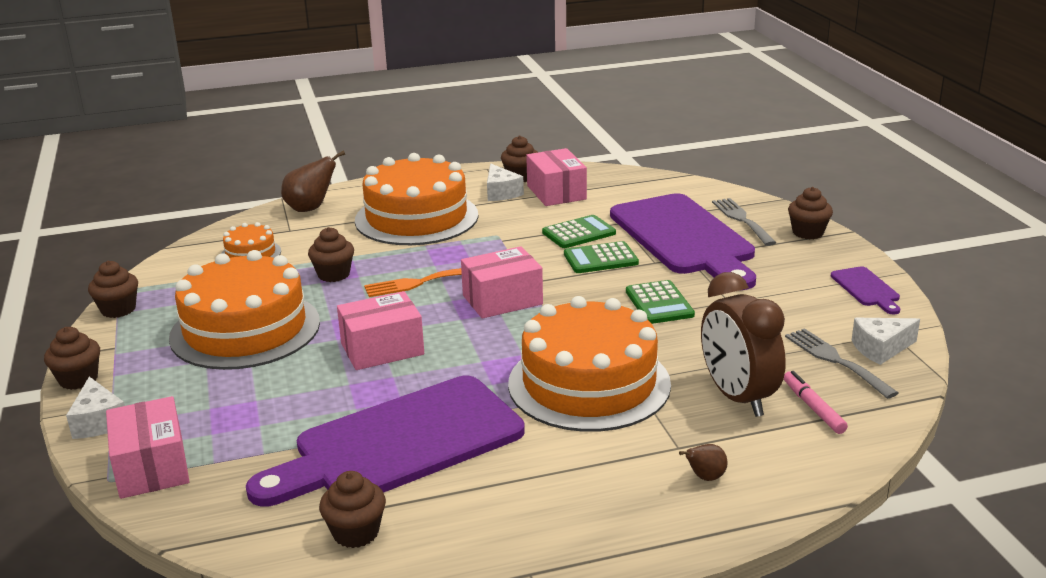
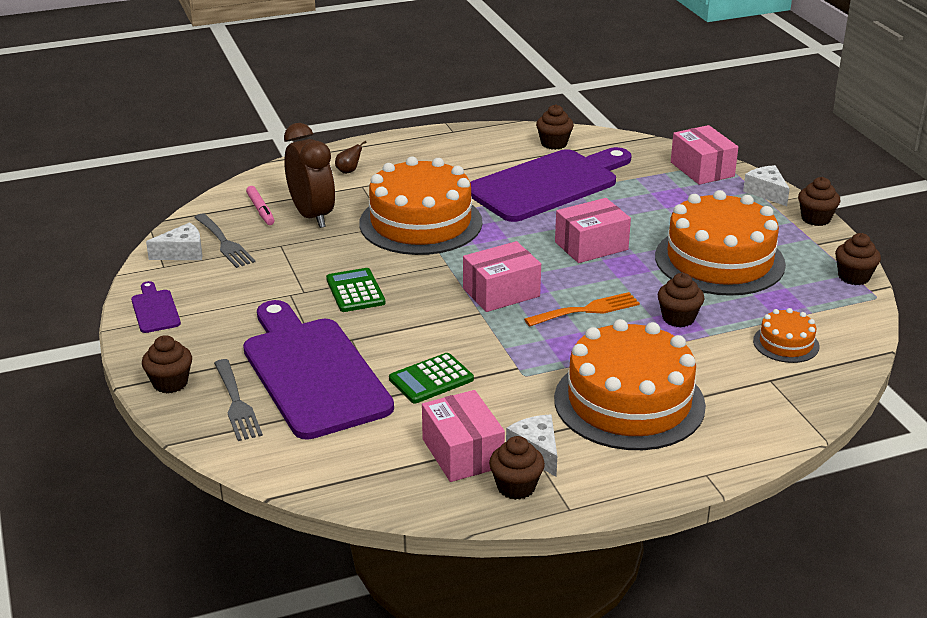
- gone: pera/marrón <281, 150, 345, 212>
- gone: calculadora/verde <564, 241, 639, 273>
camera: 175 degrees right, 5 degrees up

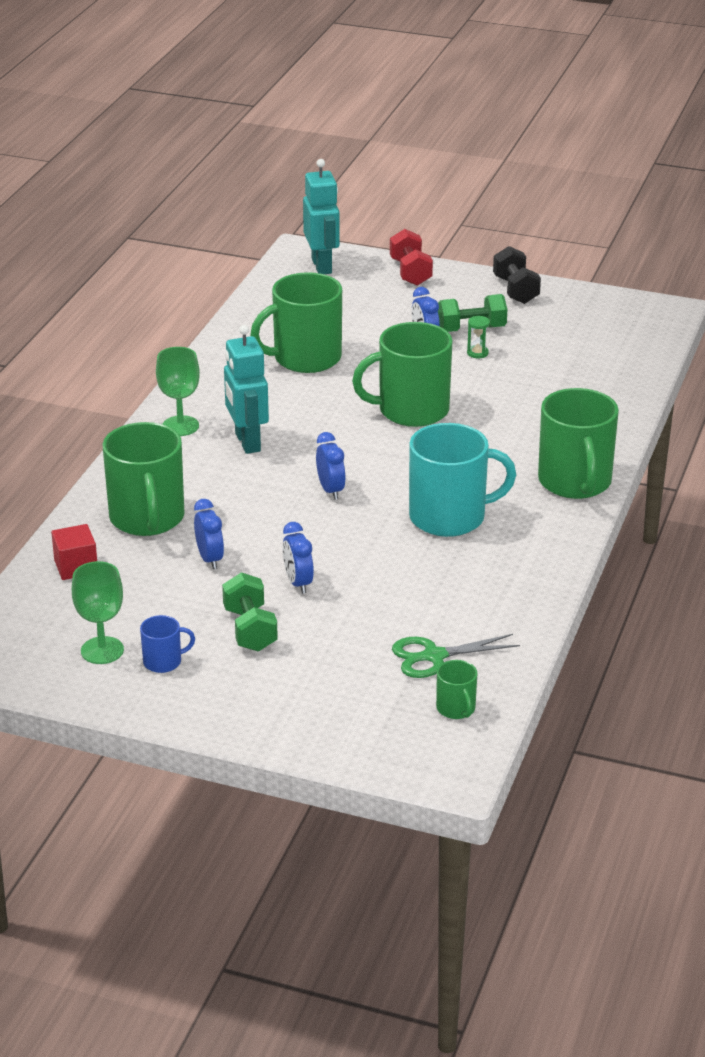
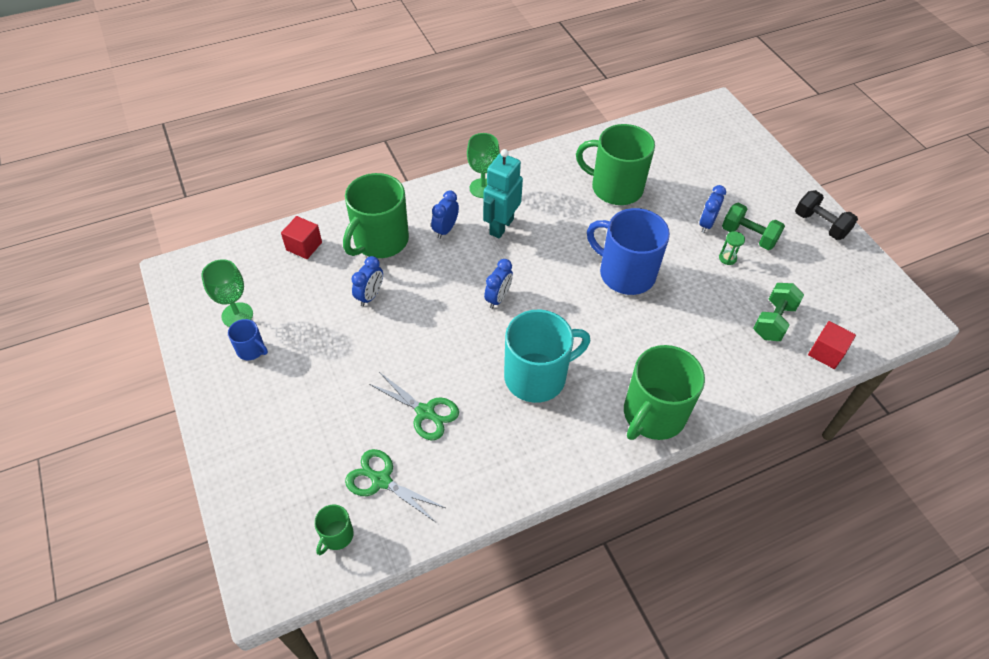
- shifted: mancuerna/verde <222, 572, 278, 652> to <753, 283, 804, 341>
- shifted: despertador/azul <282, 522, 314, 594> to <431, 190, 459, 239>
- gone: robot/turquesa <303, 159, 340, 274>
- repainted: taza/verde <352, 322, 453, 427> to taza/azul <587, 208, 670, 295>
- gone: mancuerna/rojo <390, 229, 433, 286>
- rotated: taza/turquesa <409, 423, 516, 537> = <504, 310, 590, 403> 60 degrees counterclockwise
- rotated: mancuerna/negro <493, 246, 541, 304> = <795, 190, 858, 240> 75 degrees counterclockwise
- new: tijeras/verde <369, 372, 459, 440>
- new: cubo/rojo <808, 321, 856, 369>
camera: 45 degrees right, 20 degrees up

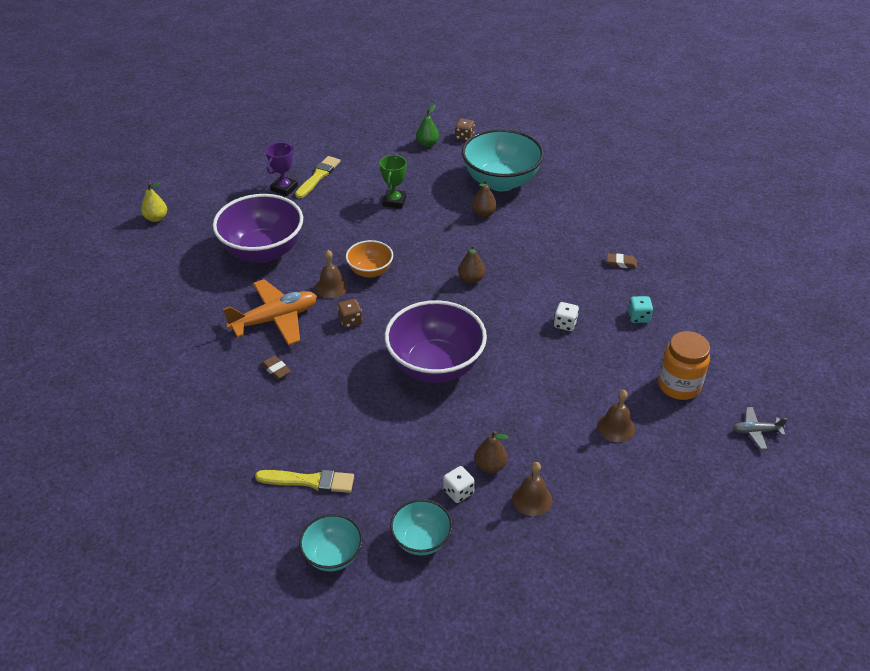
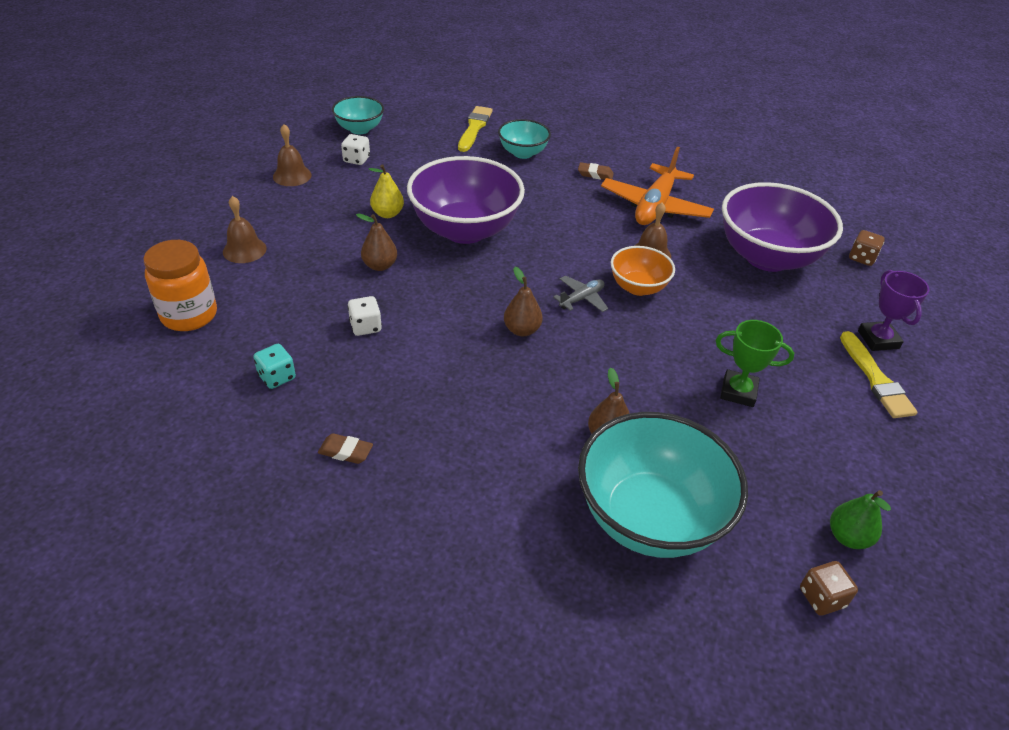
- shifted: pera/amarillo <141, 182, 167, 222> to <369, 164, 404, 218>
- rotated: pincel/amarillo <255, 470, 354, 493> = <458, 106, 493, 152> 135 degrees clockwise
- shifted: cuenco/turquesa <299, 514, 363, 571> to <498, 119, 551, 159>
- shifted: dado/marrón <337, 299, 363, 328> to <849, 230, 885, 266>
- rotated: trofeo/verde <380, 155, 407, 208> = <716, 320, 794, 407> 45 degrees counterclockwise
- shifted: pera/marrón <475, 431, 508, 473> to <356, 214, 397, 271>
- rotated: goma de borrar/marrón <607, 253, 637, 268> = <318, 433, 373, 464> 45 degrees clockwise
- shifted: avión/gris <733, 407, 788, 450> to <553, 275, 608, 312>
camera: 140 degrees right, 0 degrees up

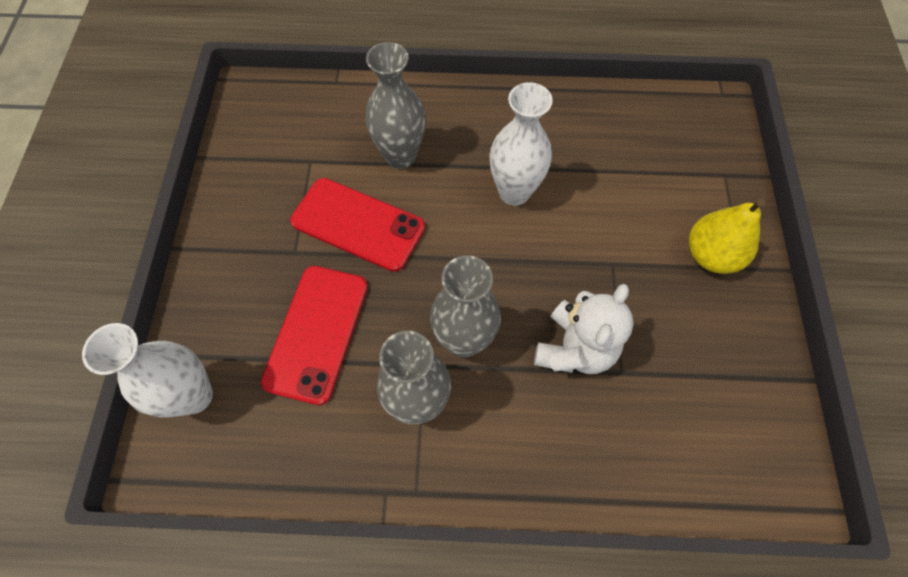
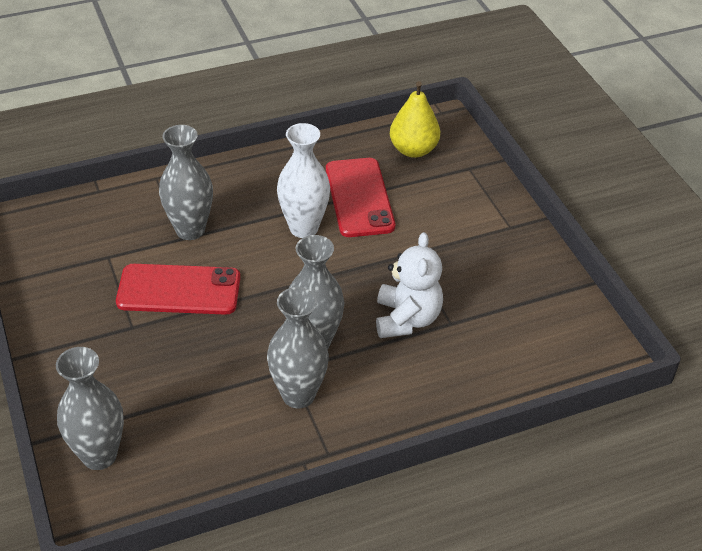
- repainted: florero/blanco <82, 323, 213, 417> to florero/gris <56, 347, 124, 470>
- shifted: móvil/rojo <261, 266, 368, 405> to <326, 158, 395, 237>
- shifted: pera/amarillo <689, 199, 765, 274> to <390, 81, 440, 158>
camera: 25 degrees left, 20 degrees down

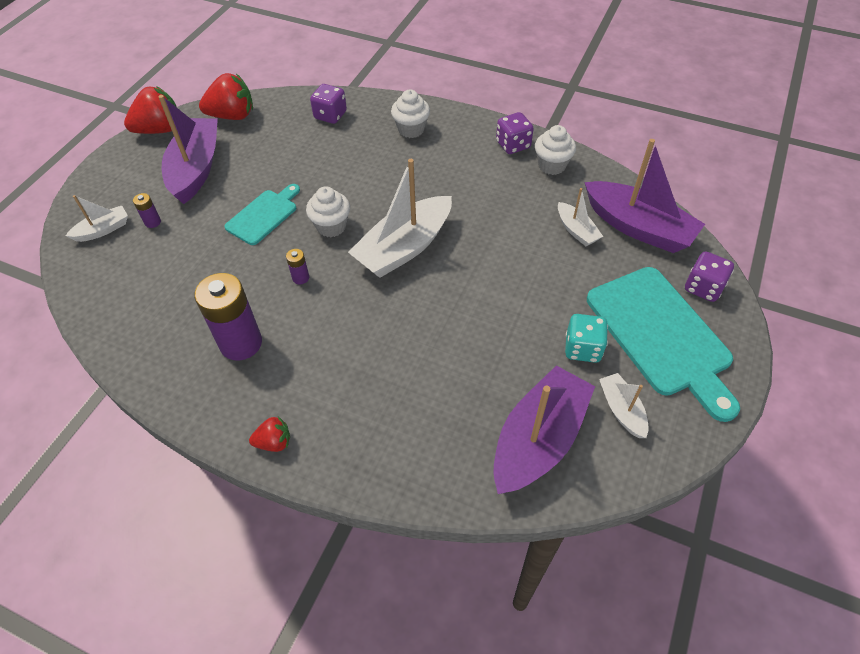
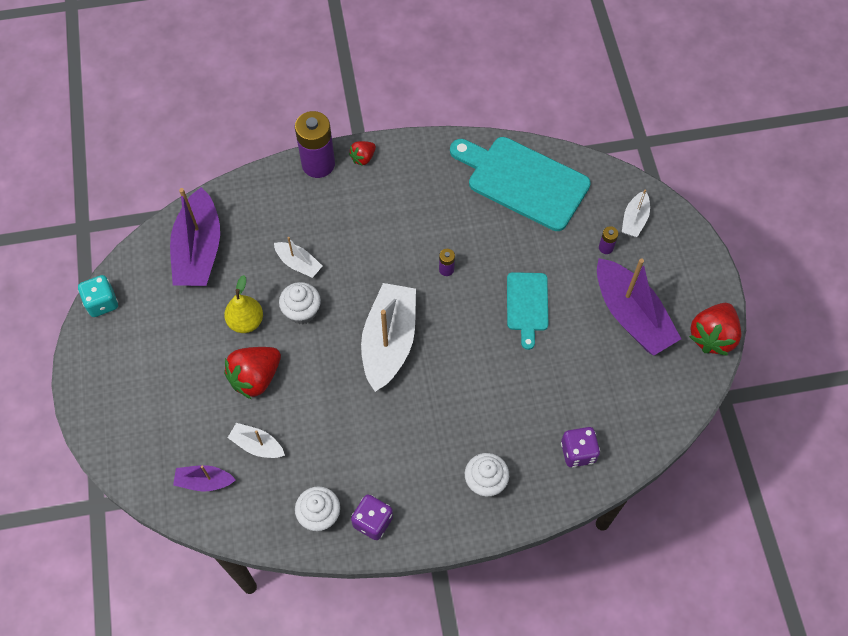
- shifted: pila/morado <194, 273, 262, 361> to <295, 111, 335, 178>
- shifted: fresa/rojo <199, 73, 253, 120> to <224, 347, 281, 399>
- shifted: magdalena/blanco <306, 186, 350, 237> to <279, 282, 321, 324>
- shifted: dado/turquesa <565, 314, 608, 363> to <78, 275, 118, 317>
- scaled: barco/morado <584, 139, 705, 253> = <173, 465, 235, 492> x0.50
- shifted: tabla de cortar/turquesa <587, 267, 740, 422> to <450, 137, 591, 231>
- shifted: barco/blanco <599, 373, 649, 438> to <274, 237, 322, 278>
- gone: dado/morado <685, 251, 734, 302>
- new: pera/amarillo <224, 275, 263, 333>
camera: 145 degrees right, 10 degrees up

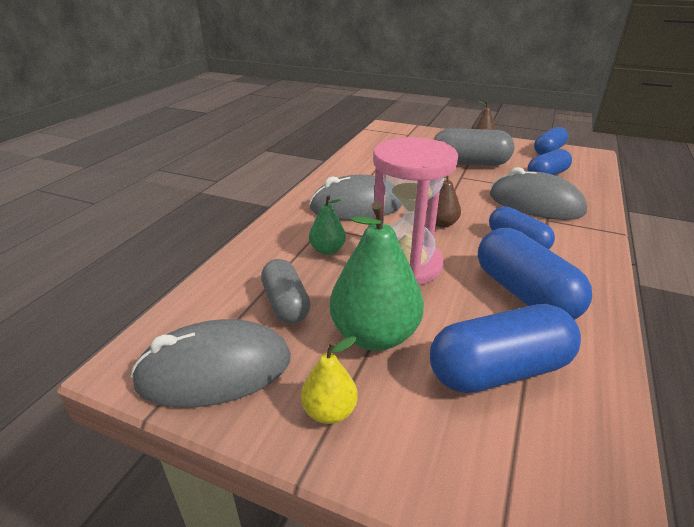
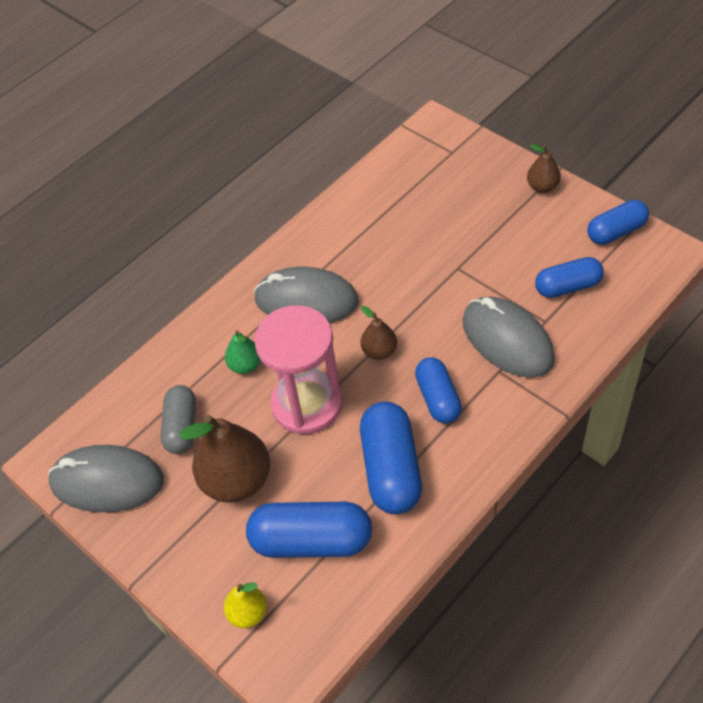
- shifted: pera/amarillo <301, 336, 358, 424> to <224, 582, 267, 628>
- repainted: pera/verde <330, 201, 424, 351> to pera/marrón <179, 415, 270, 503>
- gone: cápsula/gris <433, 128, 514, 166>
camera: 25 degrees right, 20 degrees up

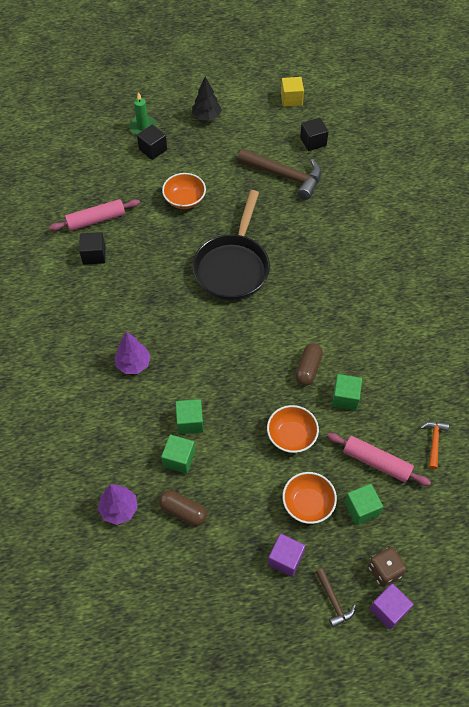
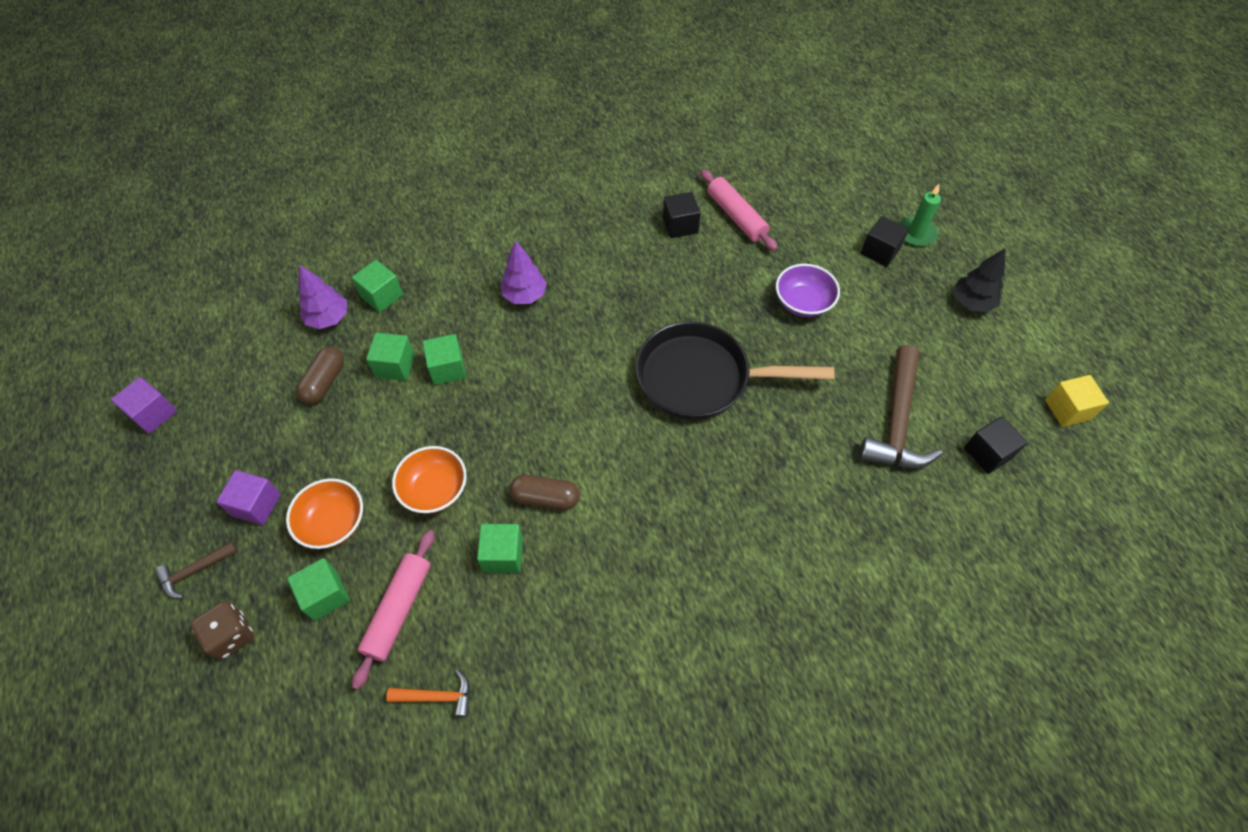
- repainted: cuenco/naranja <162, 173, 206, 209> to cuenco/morado <776, 264, 840, 317>
- shifted: cubo/morado <369, 583, 413, 630> to <111, 377, 177, 434>
- new: cubo/verde <352, 260, 403, 313>
camera: 80 degrees right, 0 degrees up

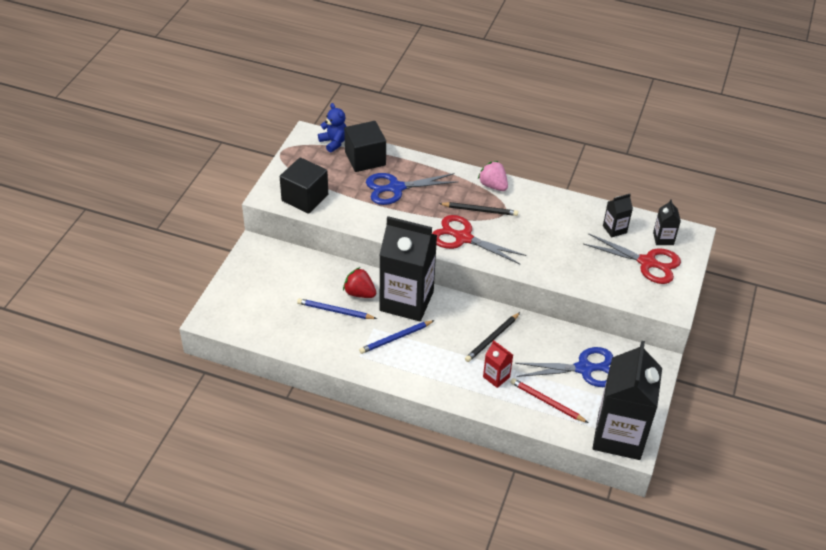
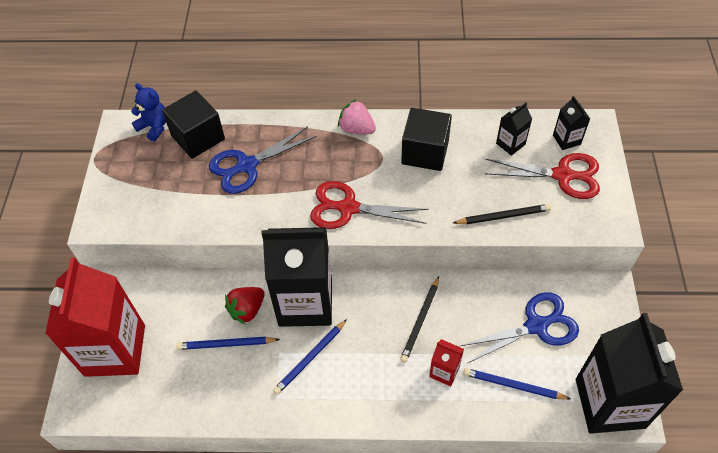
- shifted: cubo/negro <280, 157, 328, 214> to <401, 108, 452, 171>
- rotated: fresa/rojo <343, 267, 376, 298> = <225, 287, 265, 324> 60 degrees counterclockwise
- shifted: lápiz/negro <439, 202, 518, 216> to <453, 204, 551, 225>
- repainted: lápiz/rojo <510, 378, 588, 423> to lápiz/azul <463, 368, 571, 400>
- new: cartón de leche/rojo <45, 257, 145, 377>
camera: 15 degrees left, 10 degrees up

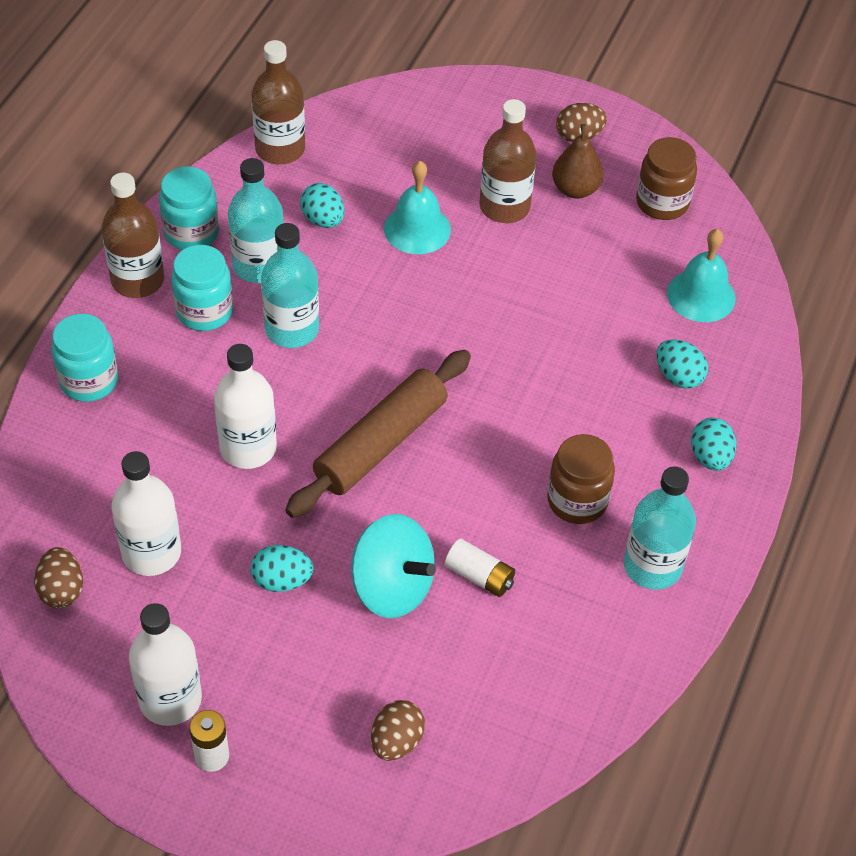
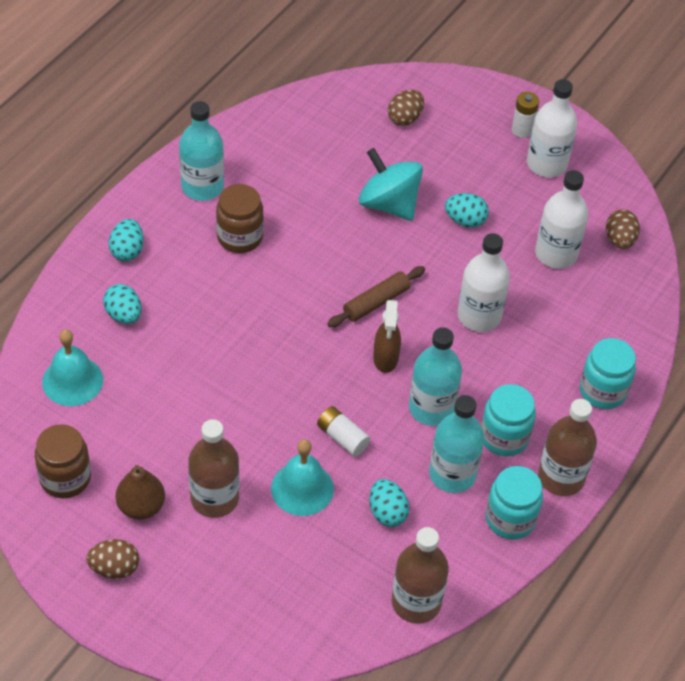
- scaled: rodillo/marrón <285, 350, 471, 518> = <327, 266, 425, 327> x0.59
- shifted: pila/blanco <445, 538, 515, 597> to <317, 406, 370, 457>
- new: pulverizador/marrón <373, 300, 401, 373>
camera: 170 degrees left, 0 degrees up

